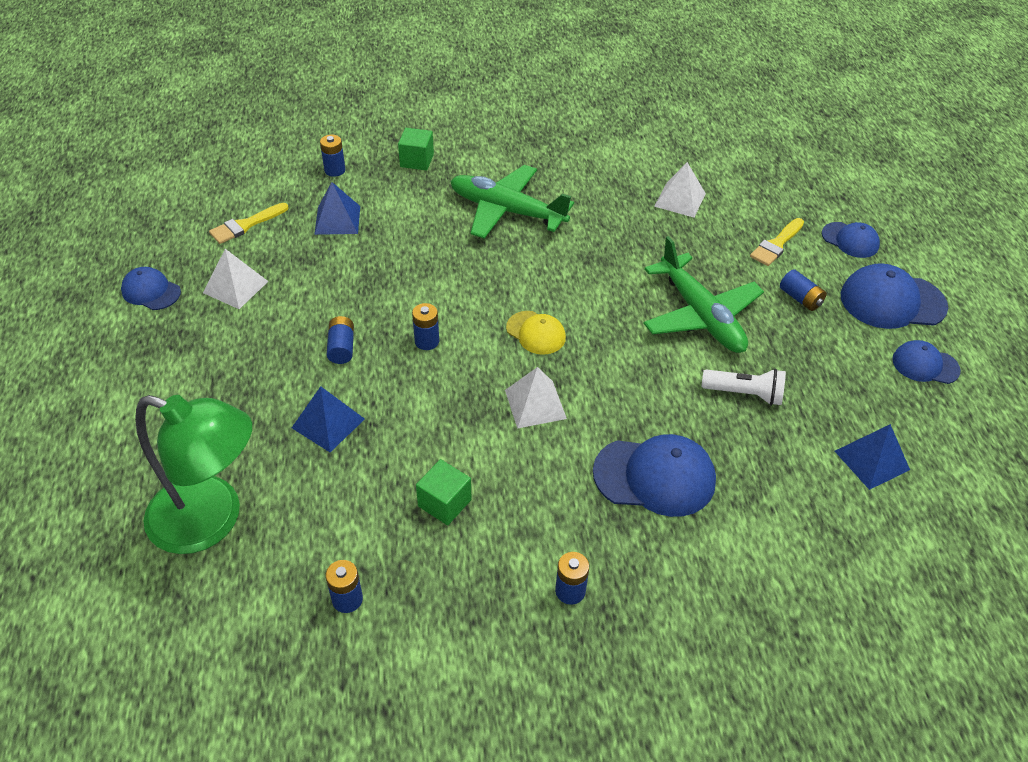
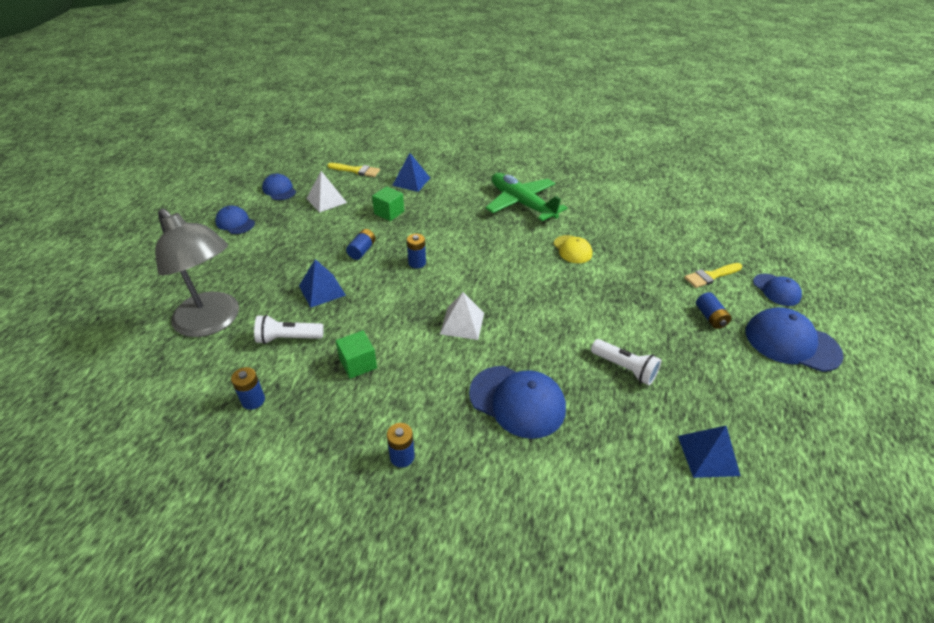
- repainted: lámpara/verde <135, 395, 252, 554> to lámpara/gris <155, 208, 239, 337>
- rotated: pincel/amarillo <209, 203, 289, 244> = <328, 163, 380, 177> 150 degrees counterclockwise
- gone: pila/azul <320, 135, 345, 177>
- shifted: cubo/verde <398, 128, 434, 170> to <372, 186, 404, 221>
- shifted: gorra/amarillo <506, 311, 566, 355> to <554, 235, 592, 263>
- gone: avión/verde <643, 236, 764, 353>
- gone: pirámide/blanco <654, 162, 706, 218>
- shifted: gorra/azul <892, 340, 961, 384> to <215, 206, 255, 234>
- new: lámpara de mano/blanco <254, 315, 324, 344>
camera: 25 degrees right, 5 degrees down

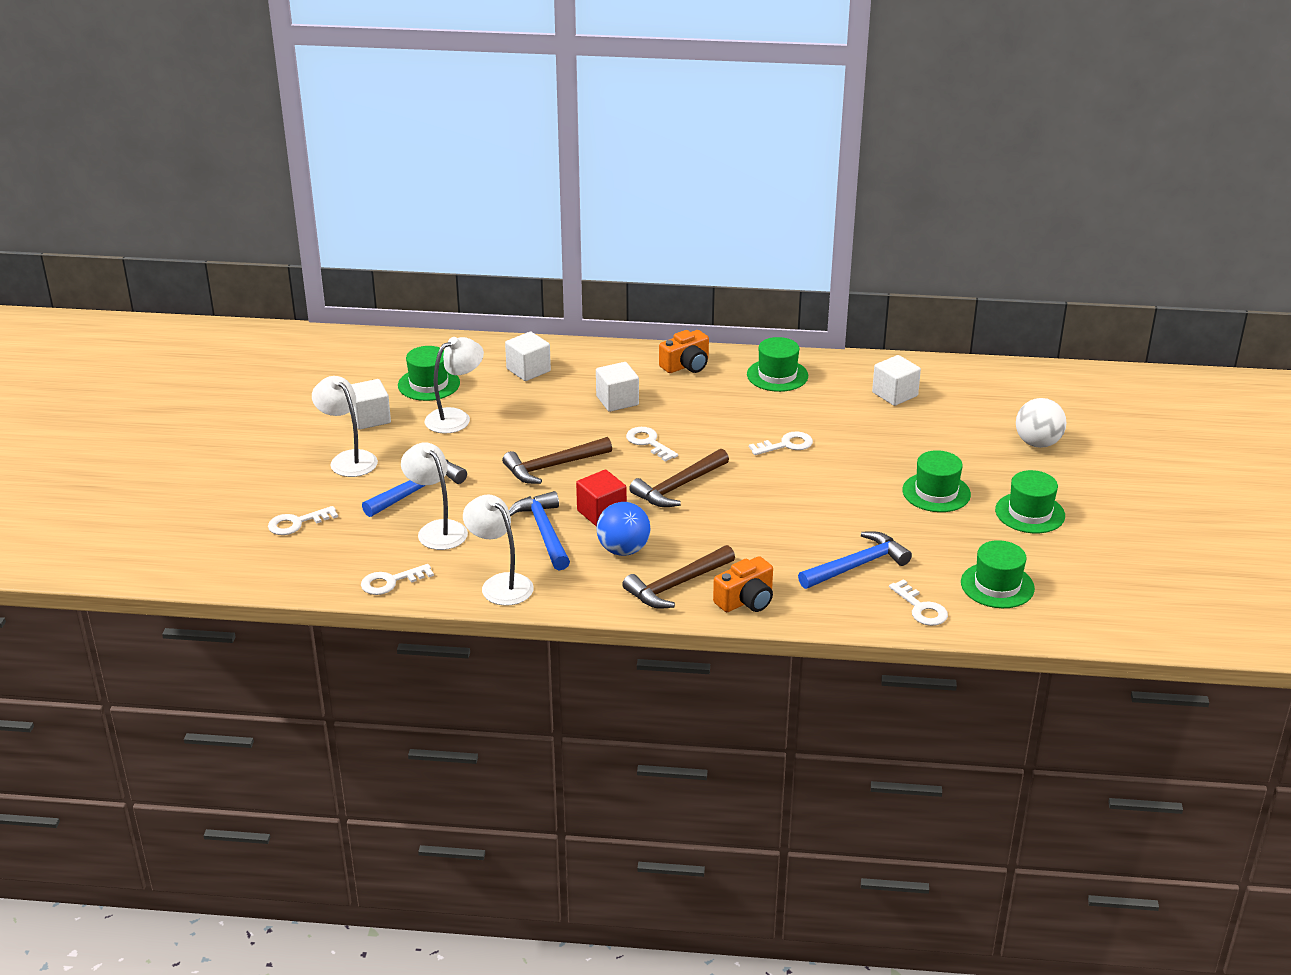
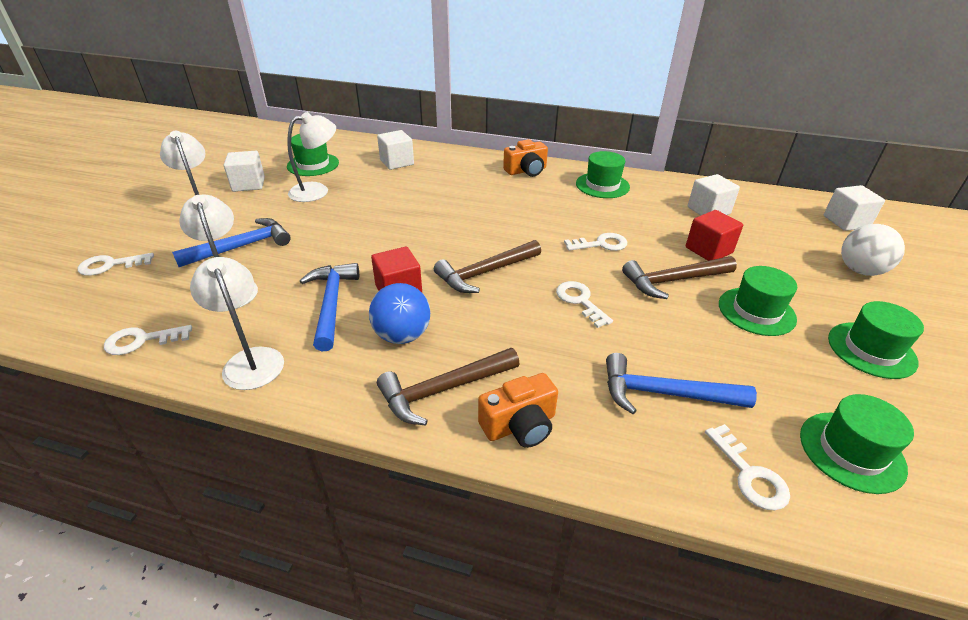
- shifted: martillo/marrón <502, 437, 612, 484> to <622, 256, 737, 299>
- shifted: cubo/blanco <596, 362, 639, 412> to <824, 185, 885, 231>
- shifted: llave/blanco <626, 427, 678, 462> to <556, 281, 613, 328>
- rotated: martillo/azul <798, 531, 912, 589> = <606, 353, 757, 414> 150 degrees counterclockwise
- new: cubo/rojo <686, 210, 743, 261>
camera: 10 degrees right, 5 degrees up

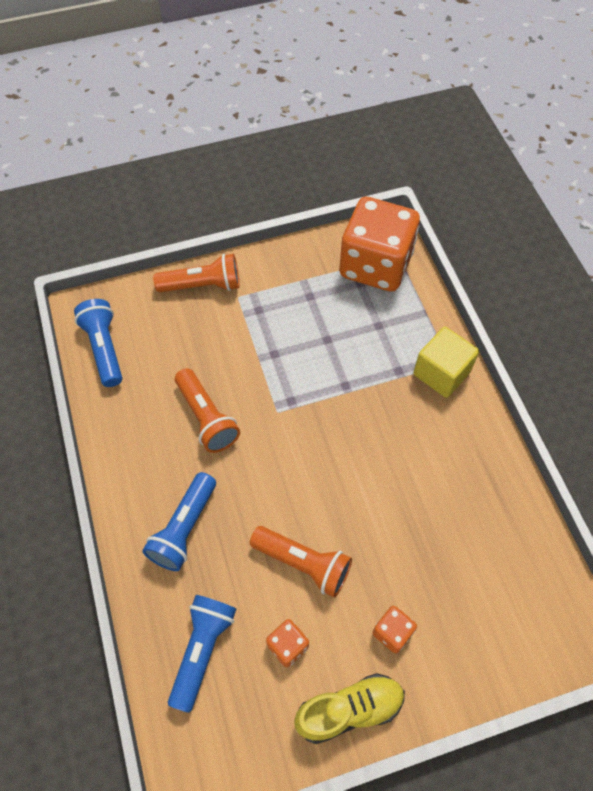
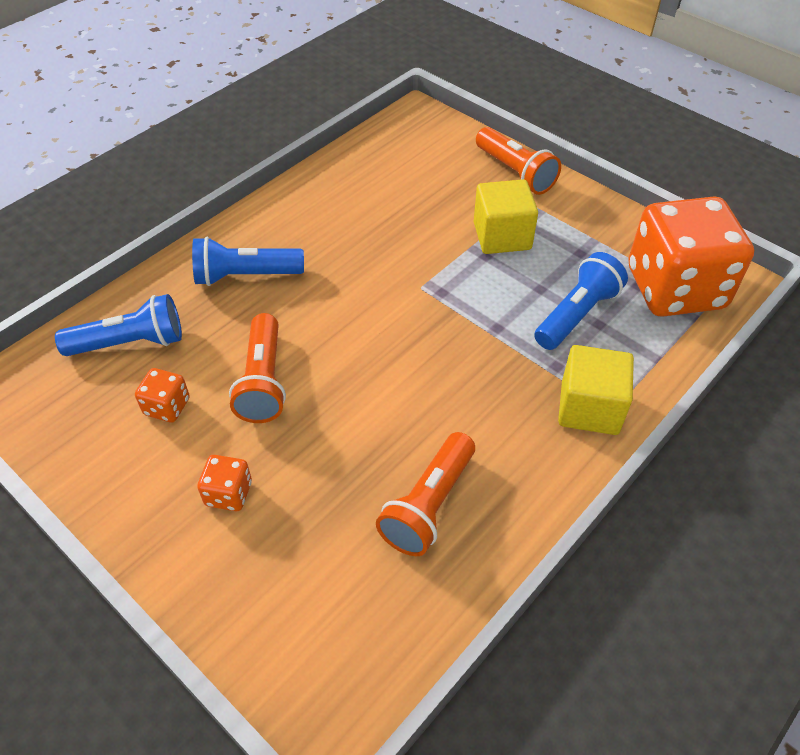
- shifted: lámpara de mano/azul <74, 299, 122, 387> to <534, 252, 628, 350>
- shifted: lámpara de mano/naranja <175, 368, 240, 453> to <376, 432, 475, 556>
- gone: zapato/amarillo <294, 673, 405, 744>
- new: cubo/amarillo <473, 179, 538, 254>
camera: 60 degrees right, 10 degrees down

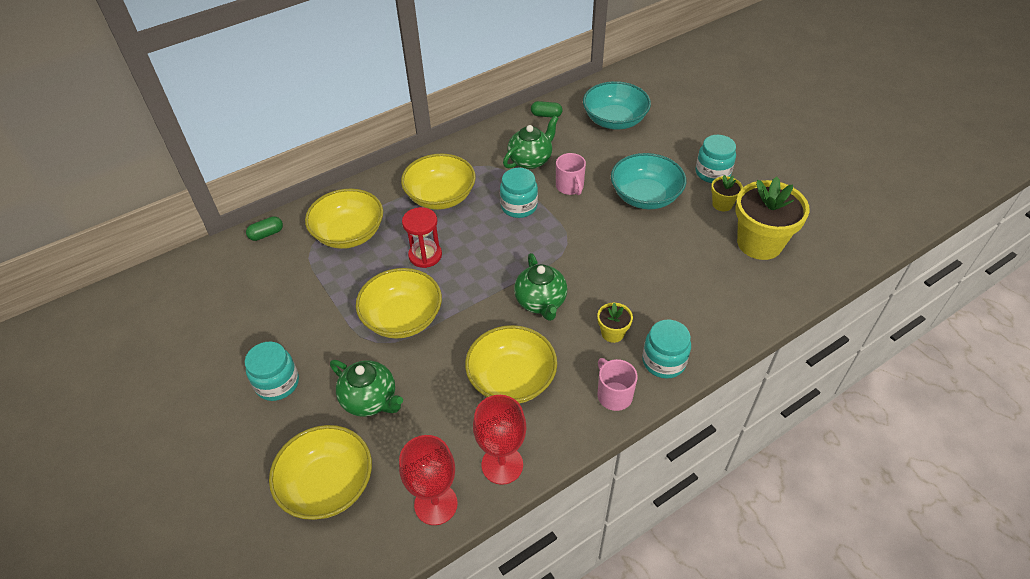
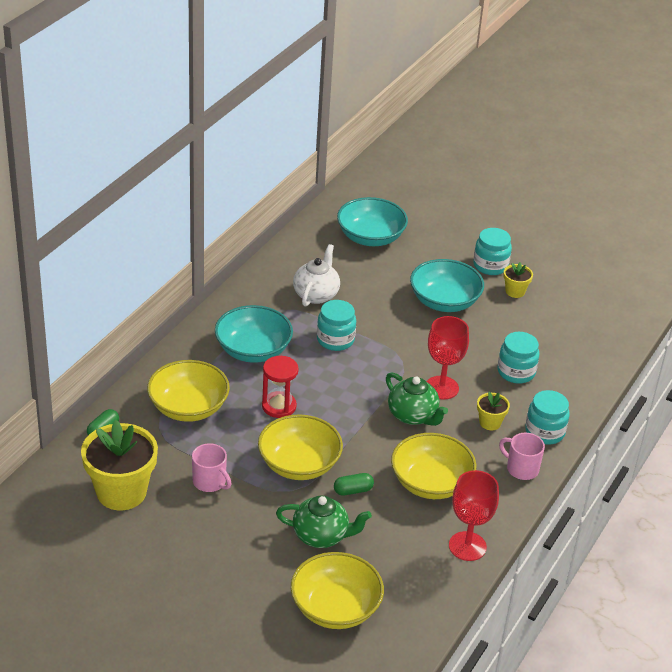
- shifted: tarro/turquesa <245, 342, 299, 401> to <498, 332, 539, 384>
- shifted: copa/rojo <399, 435, 458, 525> to <427, 316, 469, 400>
- repainted: cuenco/amarillo <401, 154, 476, 210> to cuenco/turquesa <215, 305, 293, 363>
- repainted: tetera/verde <503, 115, 559, 169> to tetera/blanco <293, 244, 340, 307>
- shifted: cápsula/verde <531, 101, 562, 117> to <334, 473, 374, 496>
- shifted: taza/rosa <556, 153, 586, 195> to <192, 443, 232, 492>
- shifted: maceta/amarillo <735, 177, 810, 260> to <81, 420, 158, 510>
camera: 30 degrees left, 10 degrees down

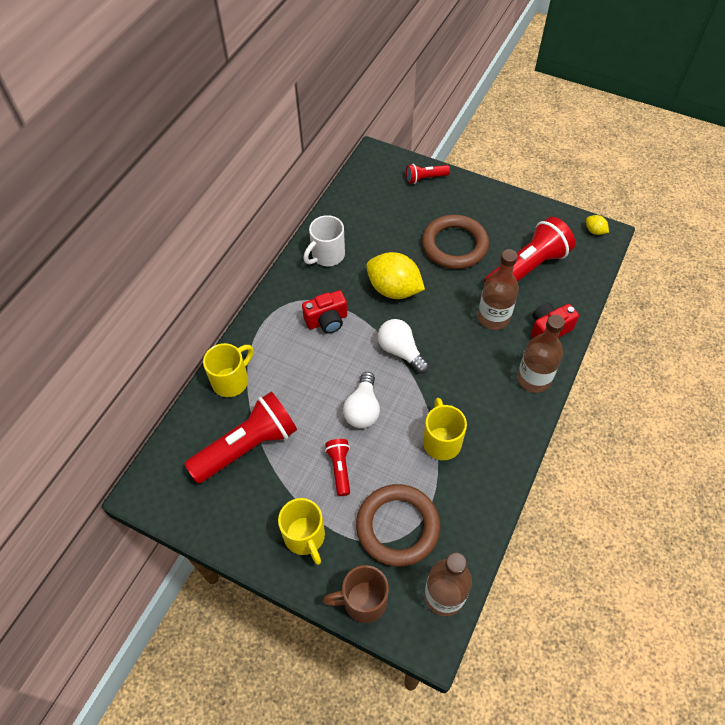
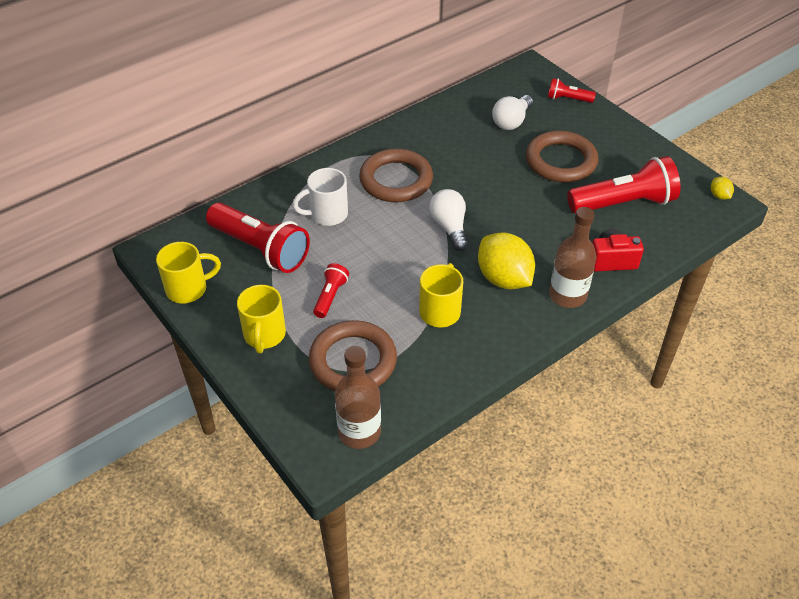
- rotated: lámpara de mano/rojo <185, 392, 297, 484> = <206, 203, 310, 273> 45 degrees clockwise
- shifted: taza/amarillo <203, 343, 254, 397> to <156, 242, 221, 304>
- swapped: cámara/rojo <302, 290, 347, 334> to anillo/marrón <359, 149, 433, 202>
- shifted: taza/blanco <303, 215, 345, 266> to <292, 168, 348, 226>
- gone: taza/marrón <323, 565, 389, 623>
- shifted: bombilla/blanco <343, 372, 380, 428> to <492, 95, 533, 130>
- shifted: limón/amarillo <366, 252, 425, 299> to <478, 233, 535, 289>
- gone: botella/marrón <478, 249, 519, 330>
camera: 25 degrees right, 10 degrees down

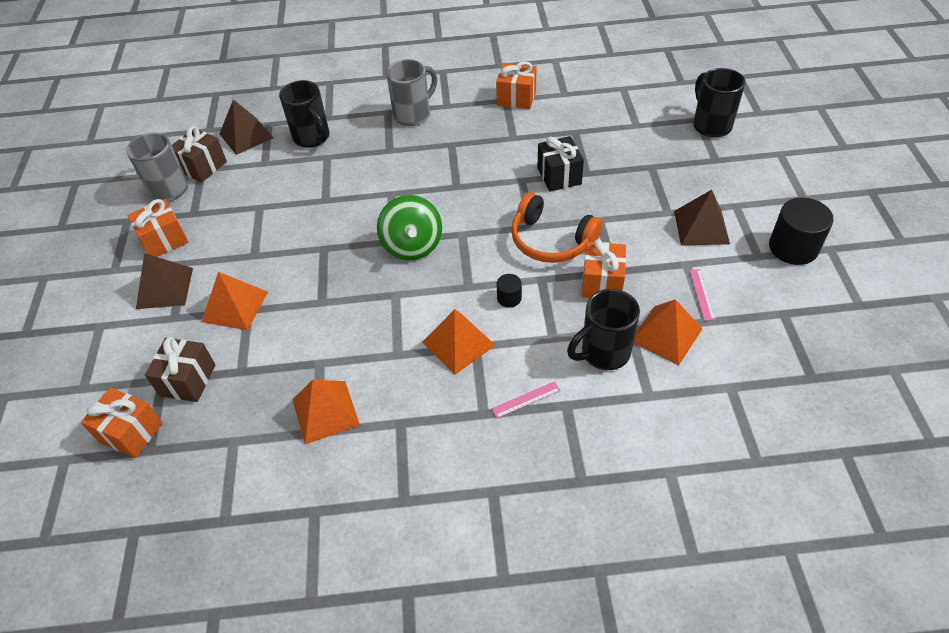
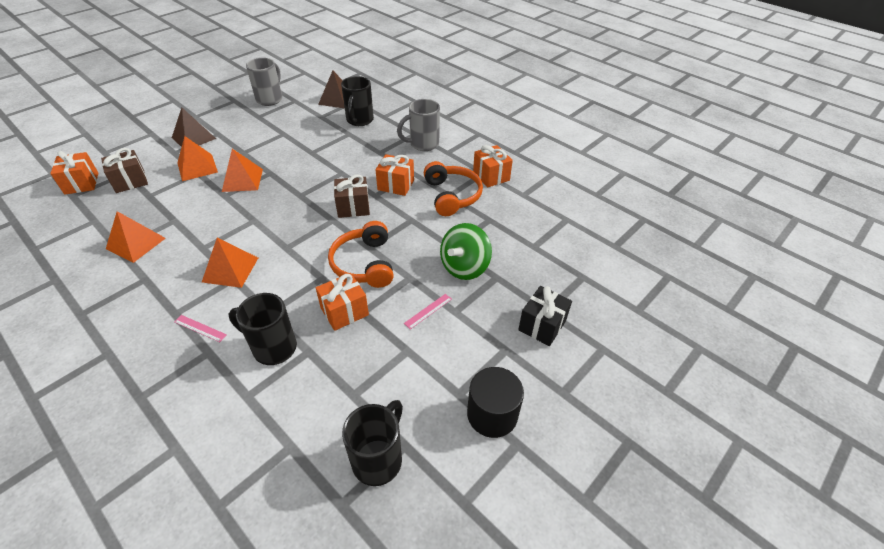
- shifted: regalo/naranja <127, 199, 188, 257> to <376, 154, 414, 196>
- shifted: regalo/marrón <172, 126, 227, 182> to <334, 174, 370, 218>
- shifted: peonza/verde <377, 195, 442, 260> to <440, 223, 492, 280>
- rotated: taza/gris <386, 59, 437, 126> = <397, 99, 440, 151> 150 degrees clockwise
- gone: cilindro/negro <496, 274, 522, 308>
- shifted: regalo/negro <538, 136, 584, 192> to <518, 286, 572, 346>
- shifted: pirámide/naranja <634, 299, 702, 365> to <222, 149, 263, 192>
- gone: pirámide/marrón <674, 190, 730, 245>
- shifted: regla/rosa <689, 269, 716, 321> to <404, 294, 452, 329>
- shifted: taza/negro <693, 68, 745, 138> to <342, 400, 403, 486>
- new: auriculares/naranja <424, 161, 483, 216>
camera: 45 degrees right, 5 degrees down

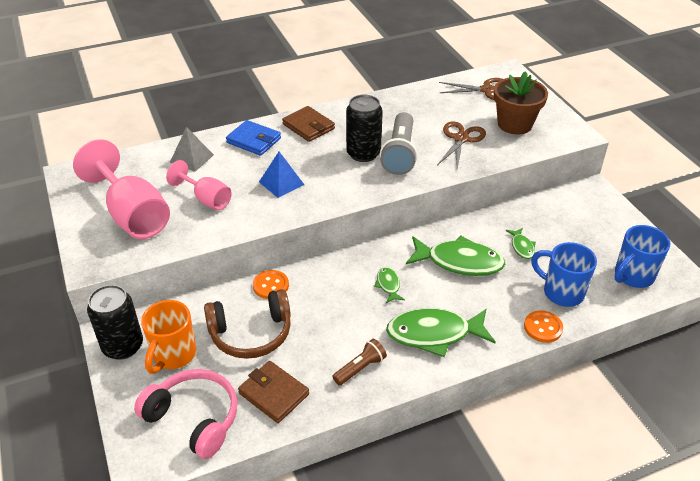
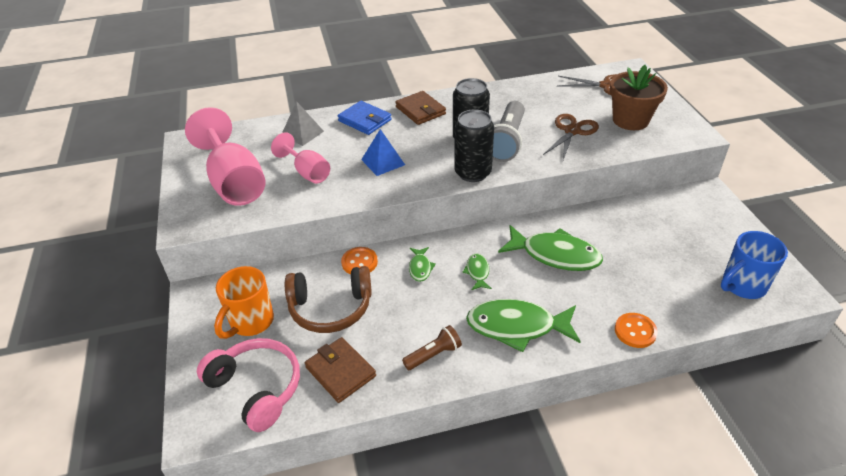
- shifted: lata/negro <87, 285, 143, 360> to <454, 109, 494, 182>
- shifted: pez/verde <506, 228, 536, 259> to <409, 247, 436, 282>
- gone: taza/azul <531, 242, 597, 307>
camera: 10 degrees right, 0 degrees up

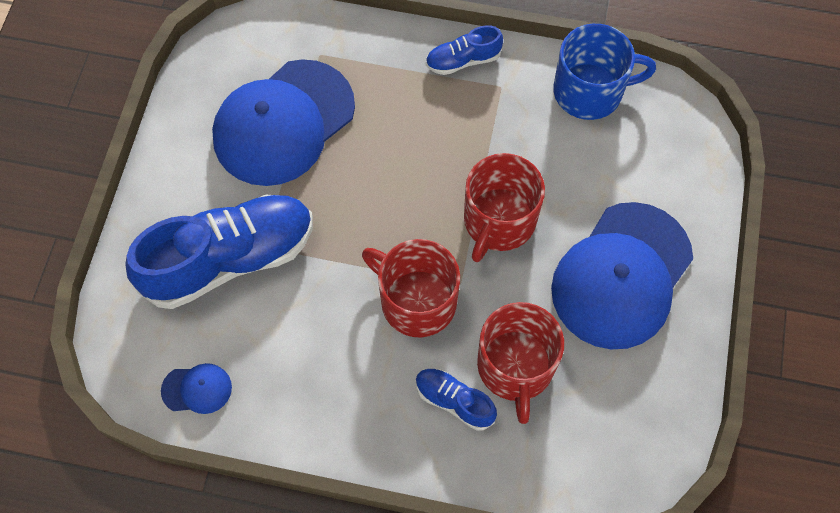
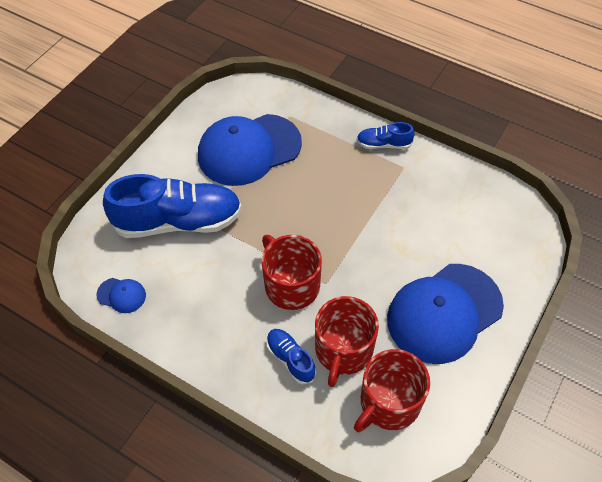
- shifted: taza/rojo <464, 153, 545, 262> to <354, 349, 430, 432>
- gone: taza/azul <553, 24, 656, 120>
camera: 20 degrees right, 10 degrees down

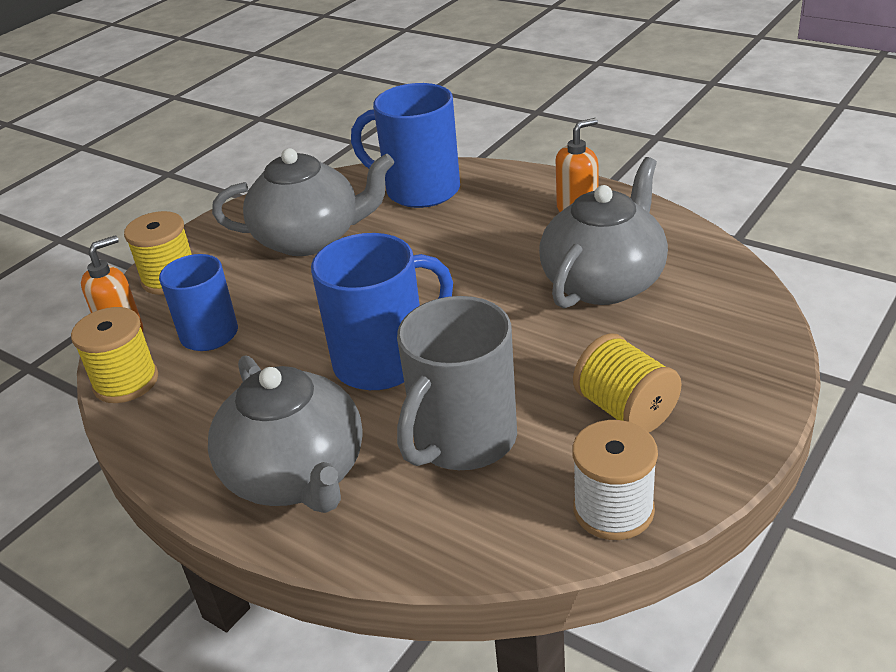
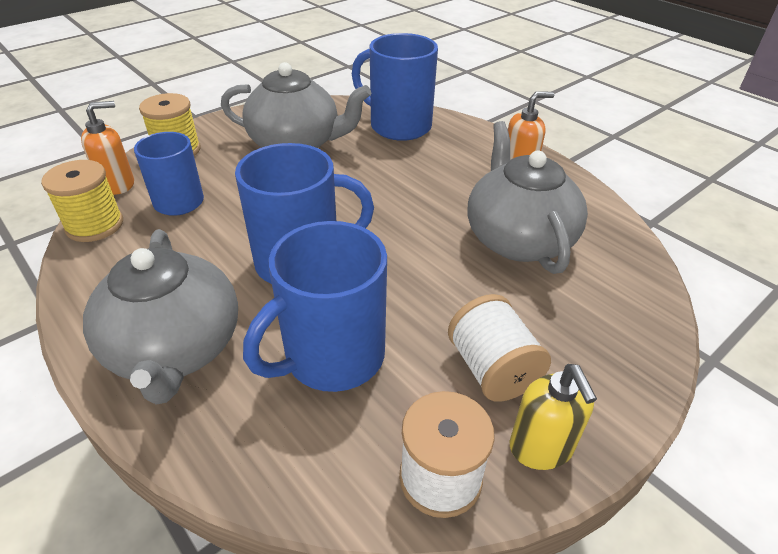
- repainted: taza/gris <397, 296, 517, 470> to taza/azul <243, 221, 387, 392>
- rotated: tetera/gris <539, 157, 668, 308> = <467, 121, 588, 274> 60 degrees counterclockwise
- repainted: carrete/amarillo <573, 333, 682, 432> to carrete/blanco <448, 294, 551, 402>
- new: dispensador de jabón/amarillo <510, 364, 597, 470>
camera: 10 degrees right, 5 degrees up

